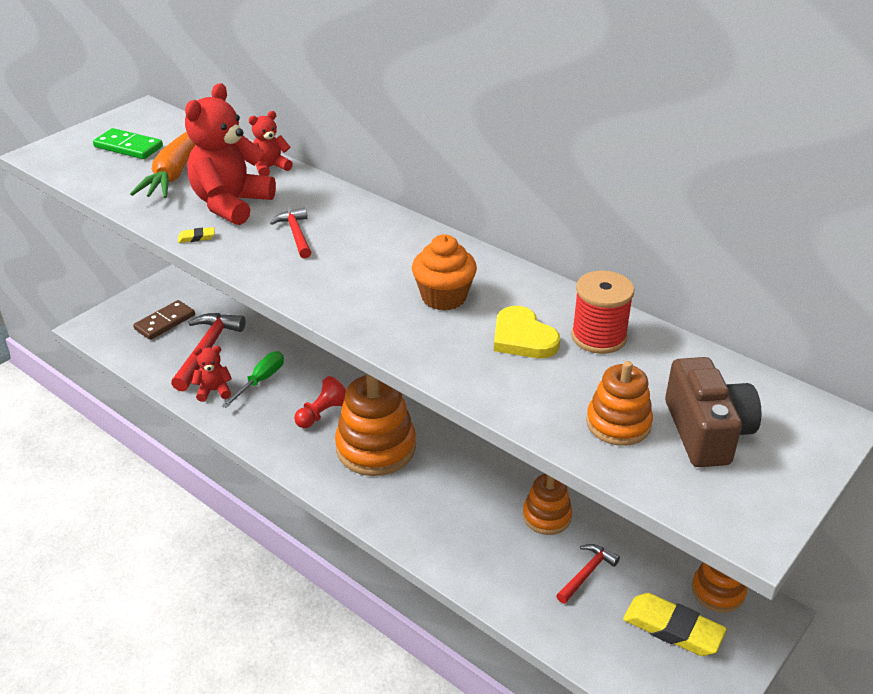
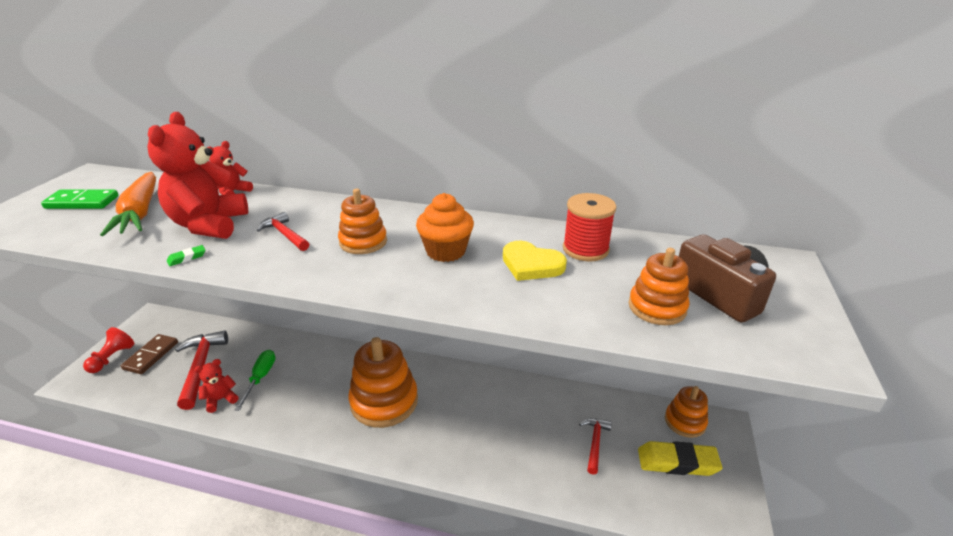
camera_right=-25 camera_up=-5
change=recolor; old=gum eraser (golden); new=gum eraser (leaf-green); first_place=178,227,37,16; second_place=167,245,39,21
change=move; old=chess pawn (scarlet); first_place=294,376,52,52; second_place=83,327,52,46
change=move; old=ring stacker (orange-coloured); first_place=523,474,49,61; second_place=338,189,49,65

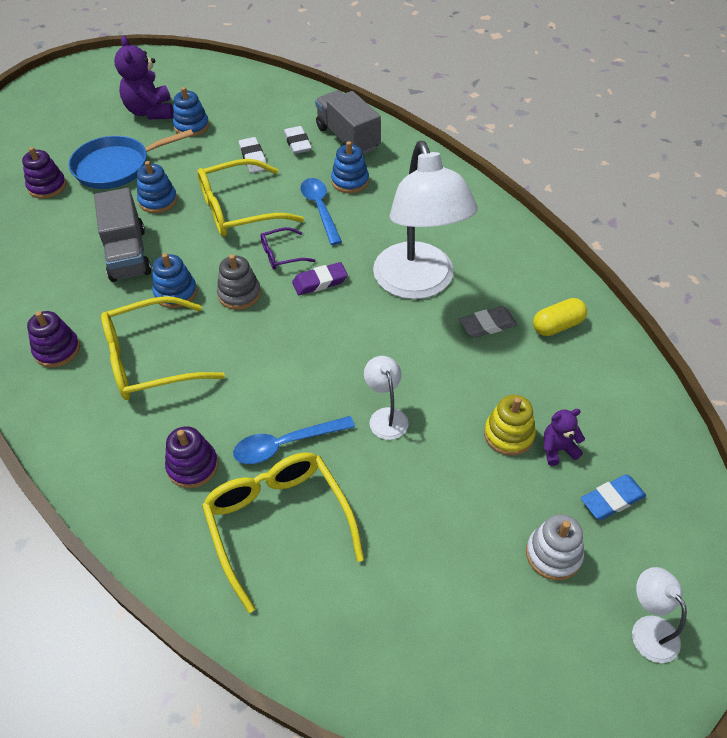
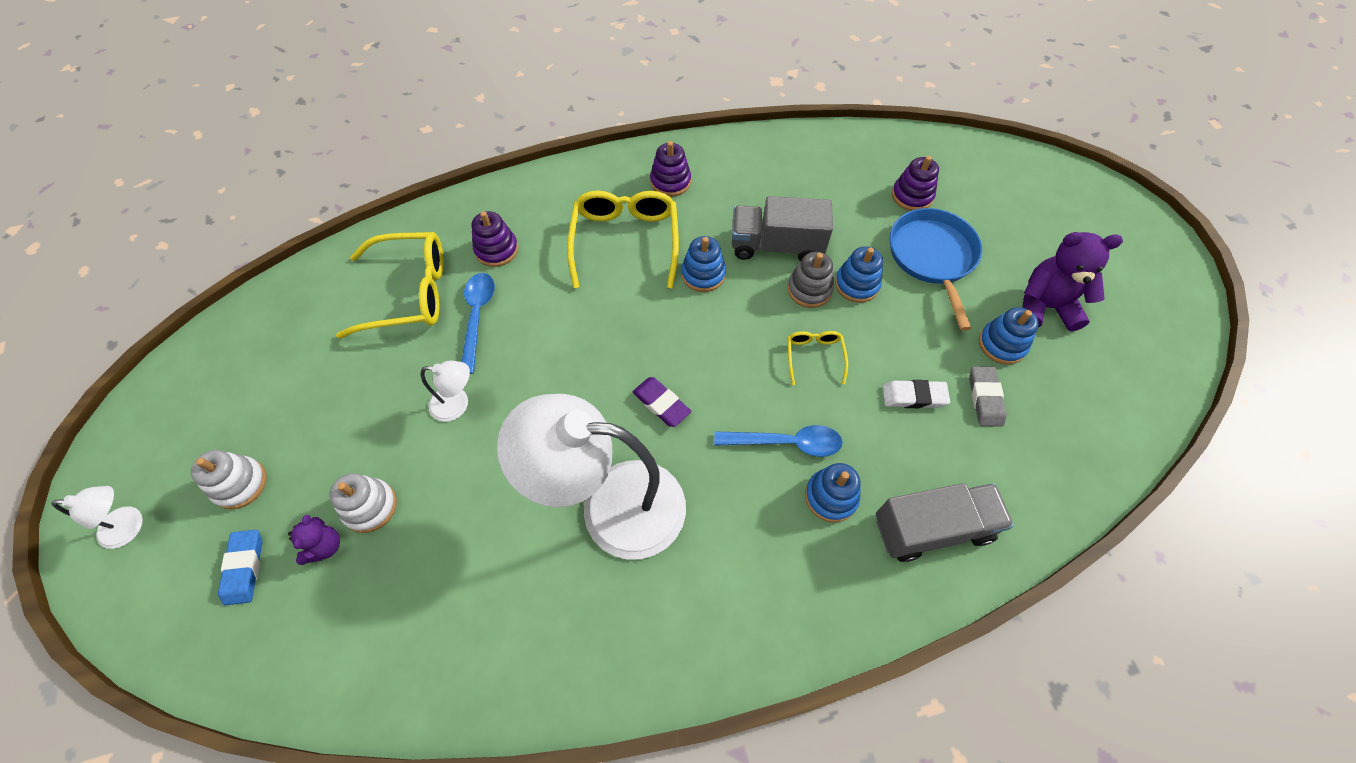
camera_right=110 camera_up=10
change=resize; old=eyeglasses (golden); first_place=198,159,106,78; second_place=787,331,61,54; factor=0.5
change=move; old=ring stacker (gray); first_place=217,254,44,56; second_place=787,252,47,56
change=delete; old=eyeglasses (violet); first_place=260,227,56,42
change=delete; old=gum eraser (snow-white); first_place=284,126,28,28
change=rotate; old=gum eraser (violet); first_place=292,262,56,33; second_place=632,377,59,50; degrees=-45
change=move; old=gum eraser (gray); first_place=459,306,58,32; second_place=969,366,38,61
change=recolor; old=ring stacker (golden); new=ring stacker (snow-white); first_place=484,395,52,61; second_place=329,473,68,60
change=delete; old=pill shape (golden); first_place=533,298,54,38

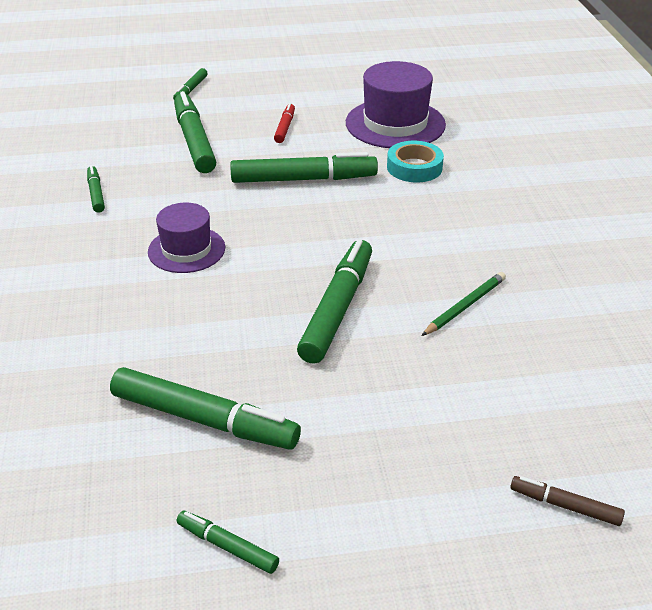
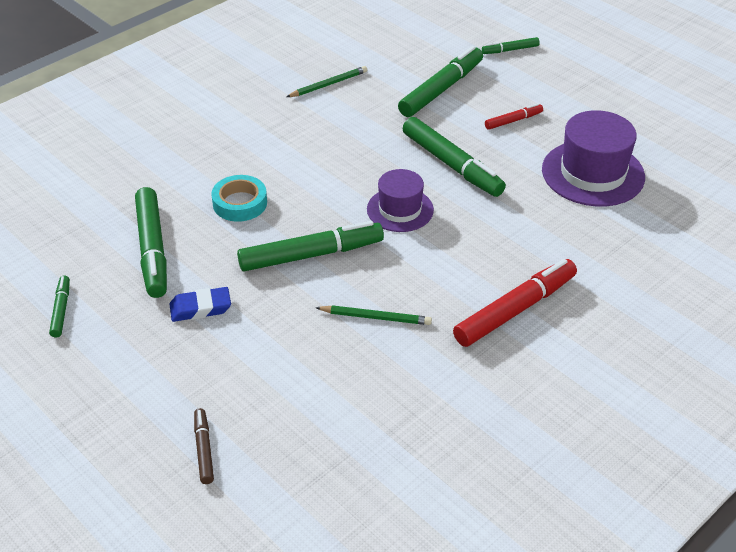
camera_right=55 camera_up=5
change=replace; old=felt pen (leaf-green); new=pencil (leaf-green); first_place=87,165,18,48; second_place=286,66,81,31
change=move; old=top hat (violet); first_place=148,203,77,70; second_place=367,169,67,63
change=move; old=tape (aqua); first_place=387,141,57,41; second_place=211,175,56,47
change=insert; new=gum eraser (blue); second_place=169,287,62,35
change=insert; new=felt pen (scarlet); second_place=453,259,124,88

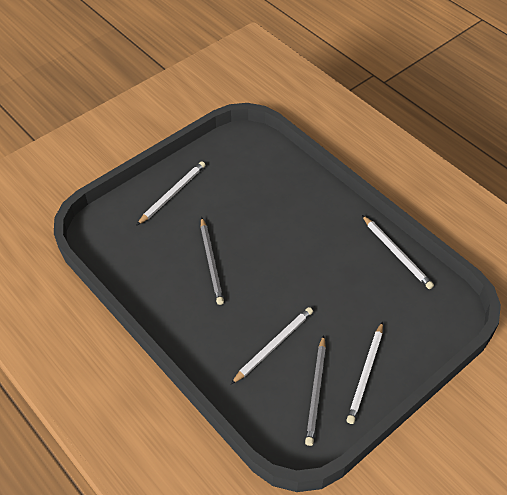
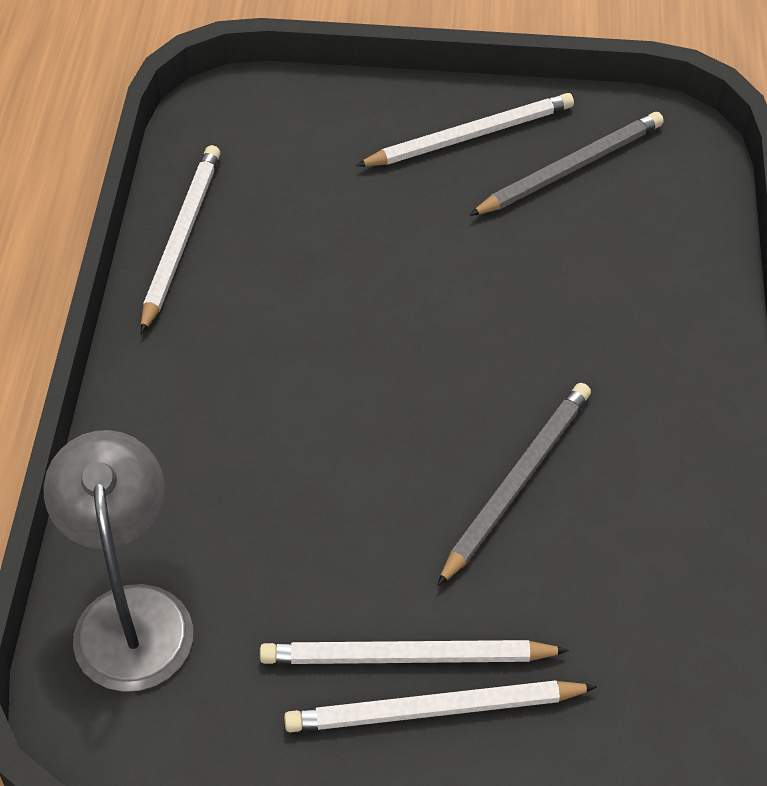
camera_right=-135 camera_up=0
change=move; old=pencil (snow-white); first_place=231,307,82,77; second_place=260,640,309,24
change=insert; new=reading lamp (gray); second_place=44,430,149,262

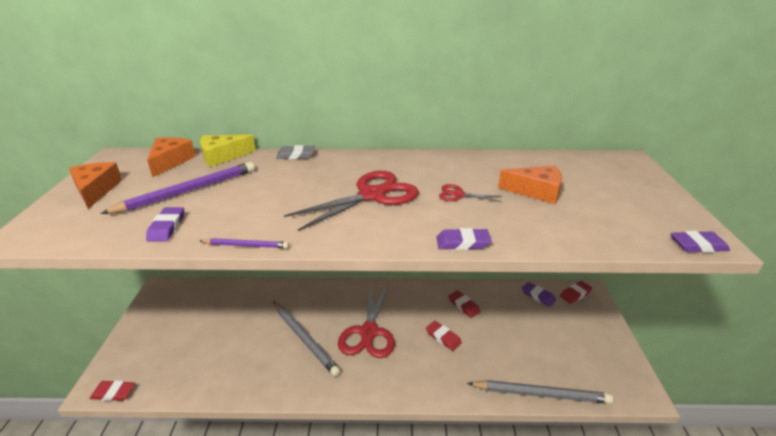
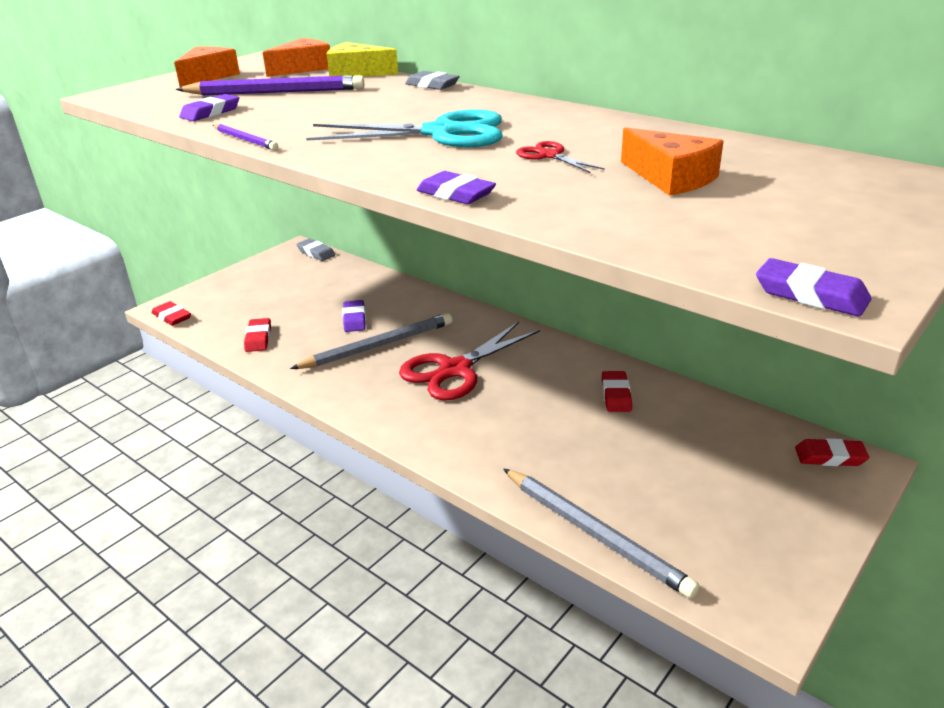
camera_right=40 camera_up=0
change=rotate; old=pencil (gray); first_place=273,301,68,76; second_place=290,313,162,56; degrees=-120
change=recolor; old=pair of scissors (scarlet); new=pair of scissors (aqua); first_place=284,171,135,60; second_place=306,110,197,37
change=move; old=gum eraser (scarlet); first_place=426,321,36,30; second_place=244,318,27,34
change=move; old=gum eraser (violet); first_place=522,282,34,25; second_place=343,300,23,32
change=insert; new=gum eraser (gray); second_place=296,239,39,22

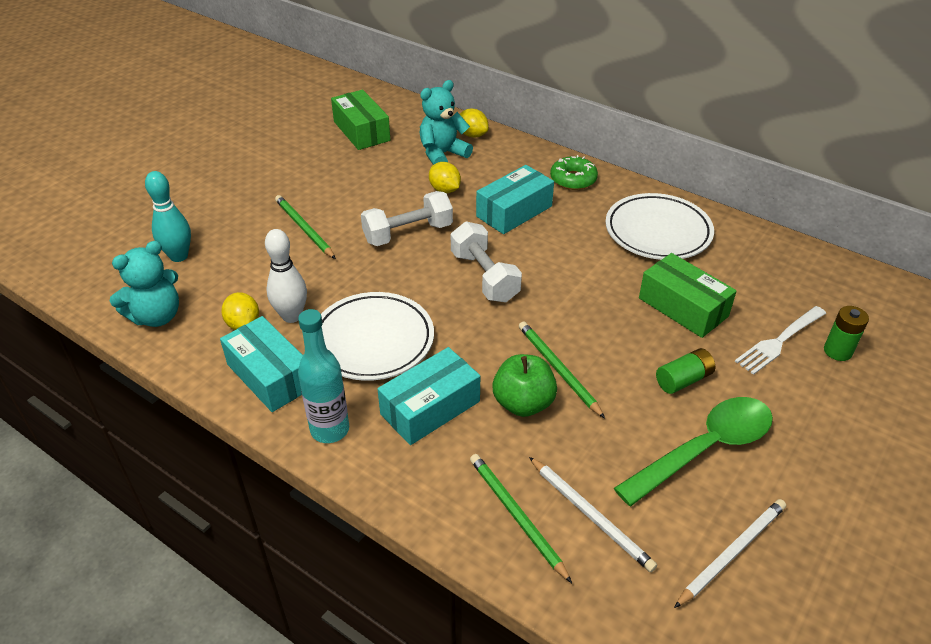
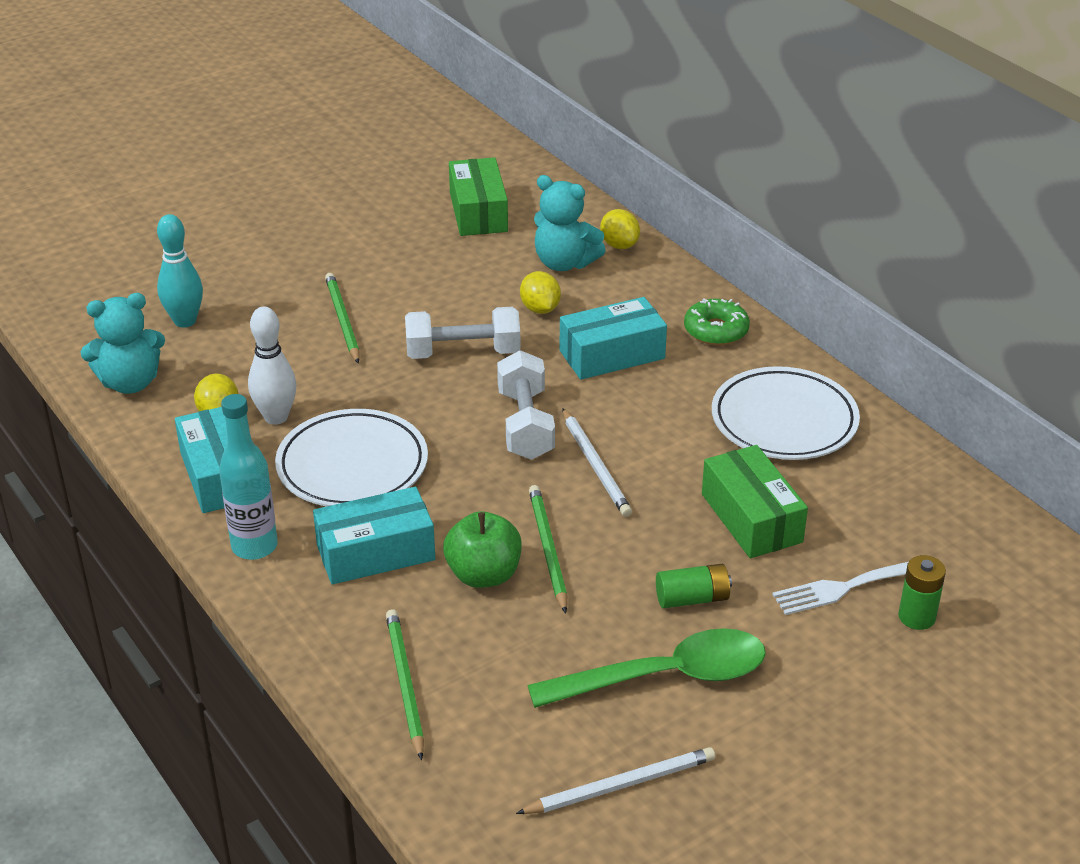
camera_right=20 camera_up=-5
change=rotate; old=stuffed bear (aqua); first_place=419,80,54,85; second_place=534,175,72,96; degrees=-135
change=move; old=pencil (snow-white); first_place=529,457,128,115; second_place=562,408,70,109

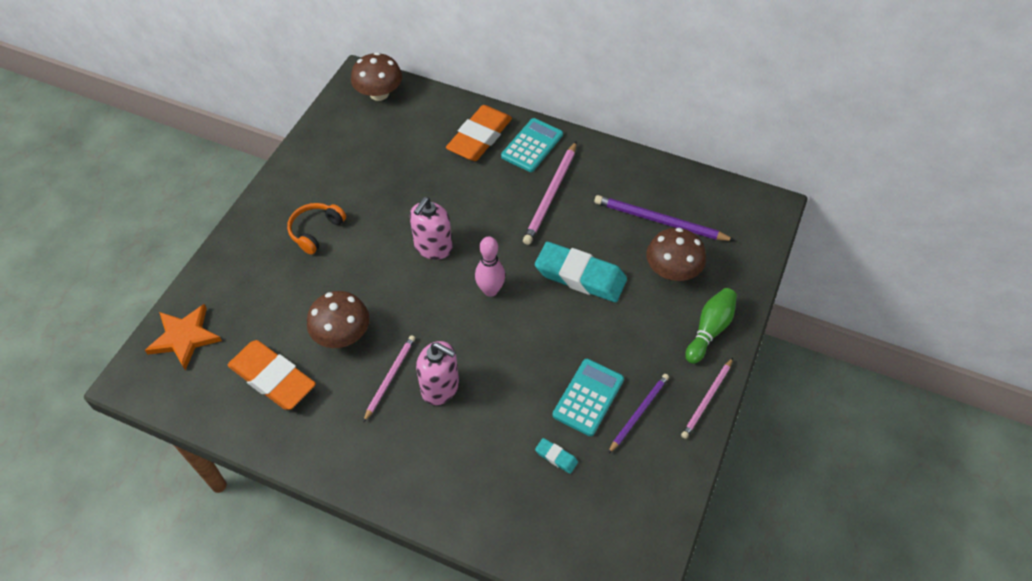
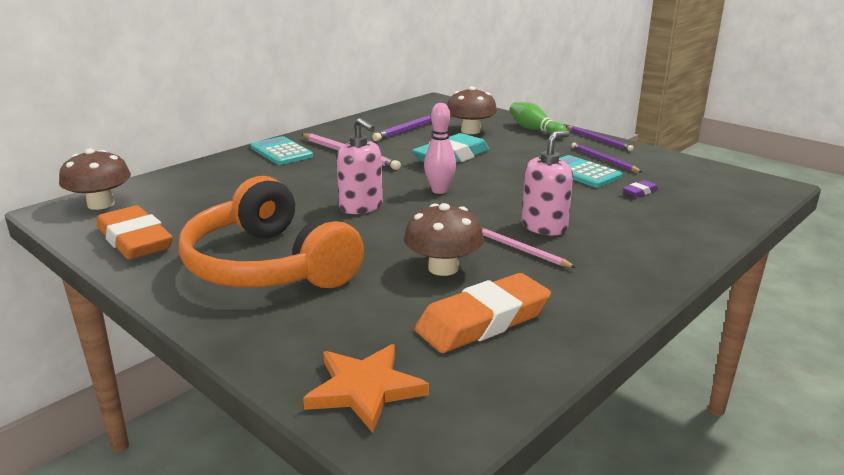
camera_right=-70 camera_up=-30
change=resize; old=over-ear headphones (orange-coloured); first_place=287,203,59,51; second_place=179,176,185,112; factor=2.26
change=move; old=gum eraser (orange-coloured); first_place=446,105,66,56; second_place=97,205,76,55
change=recolor; old=gum eraser (aqua); new=gum eraser (violet); first_place=535,438,43,36; second_place=623,180,35,17
change=recolor; old=pencil (rose-pink); new=pencil (violet); first_place=681,358,52,81; second_place=566,126,68,25

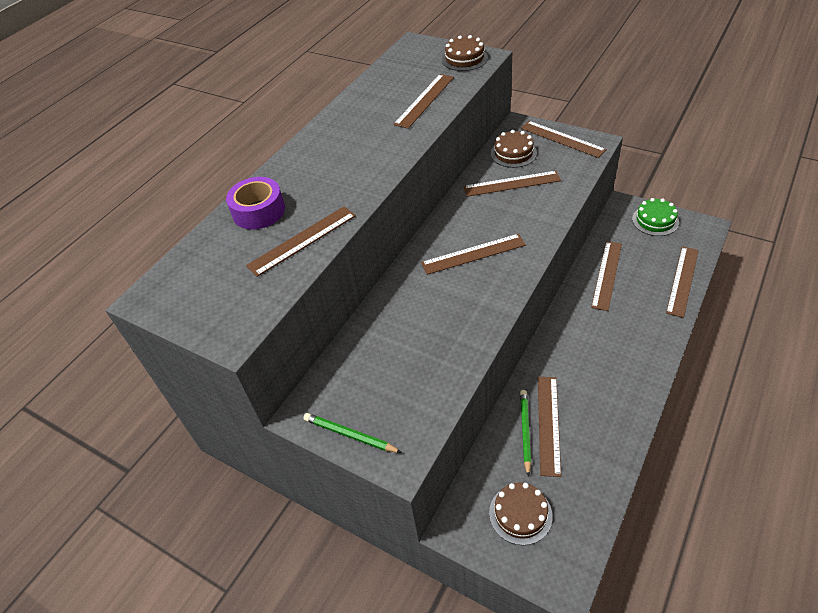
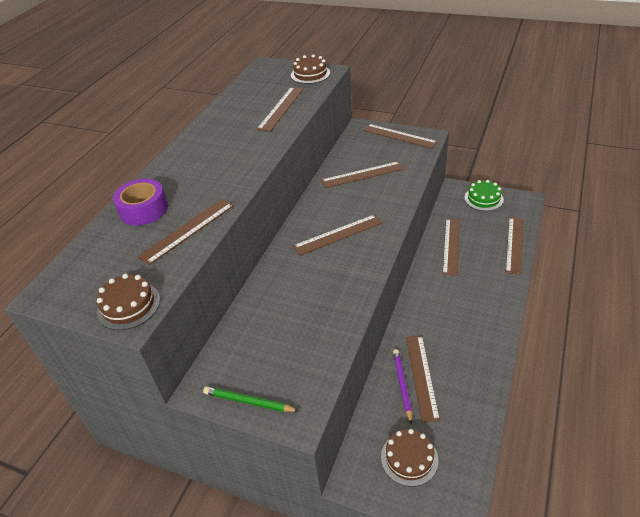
camera_right=-10 camera_up=-5
change=move; old=layer cake (russet); first_place=491,130,46,38; second_place=97,274,63,56
change=recolor; old=pencil (leaf-green); new=pencil (violet); first_place=520,390,11,87; second_place=393,349,19,75

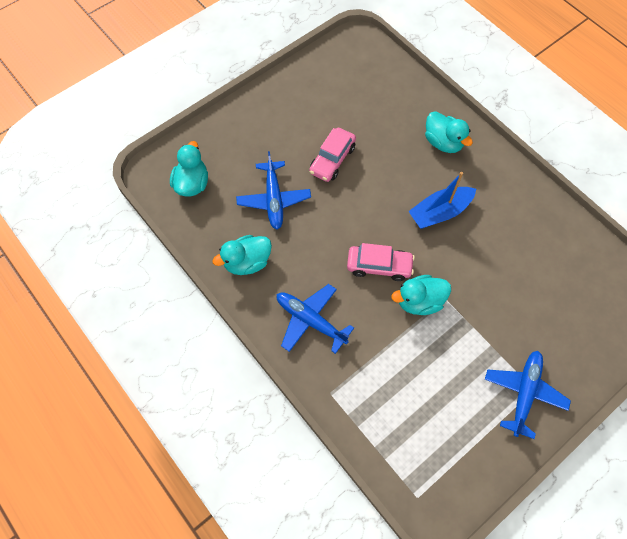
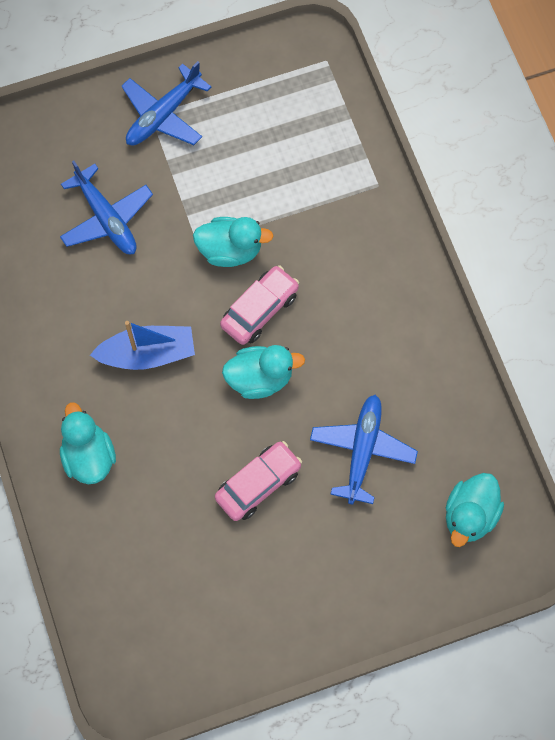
camera_right=-160 camera_up=5
change=move; old=duck (aqua); first_place=212,235,60,40; second_place=222,345,83,54
change=move; old=plane (blue); first_place=277,284,77,70; second_place=60,161,93,93
change=rotate; old=toy car (rose-pink); first_place=347,243,68,38; second_place=220,265,79,80; degrees=105

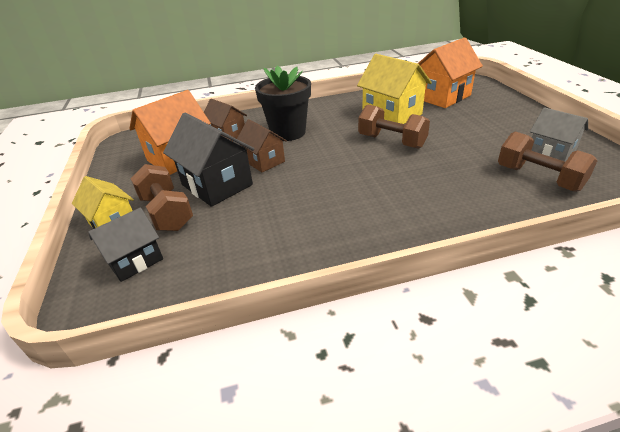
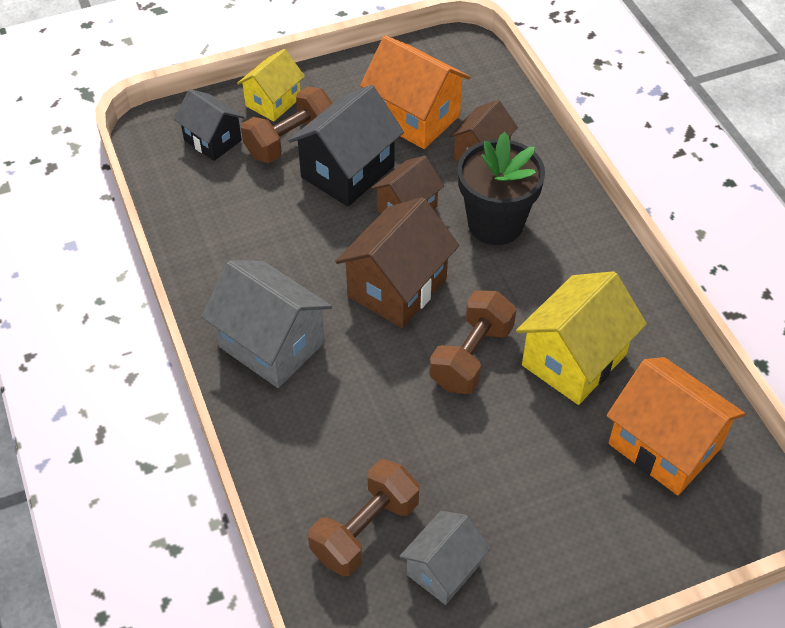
camera_right=80 camera_up=15
change=insert; new=house (gray); second_place=201,260,131,128
change=insert; new=house (russet); second_place=335,197,124,131

